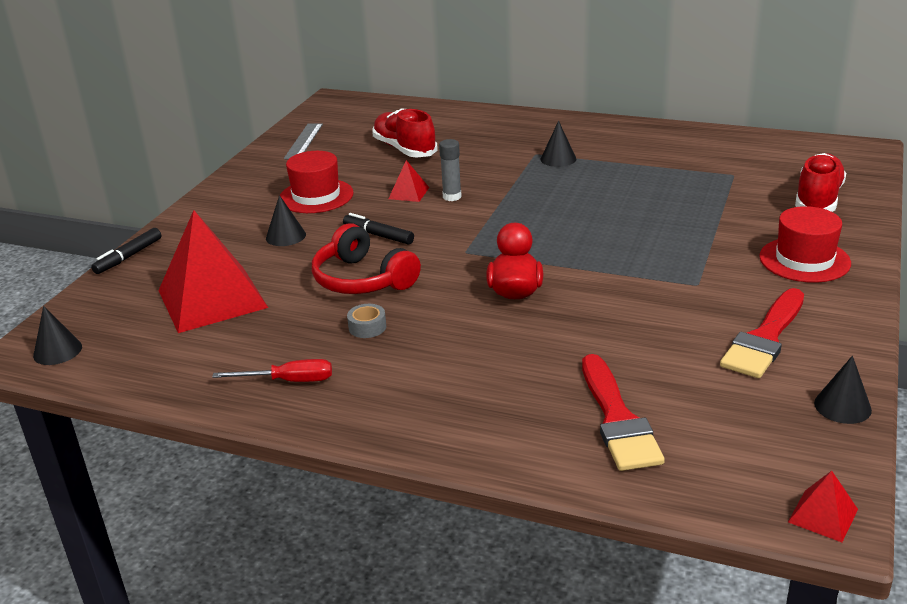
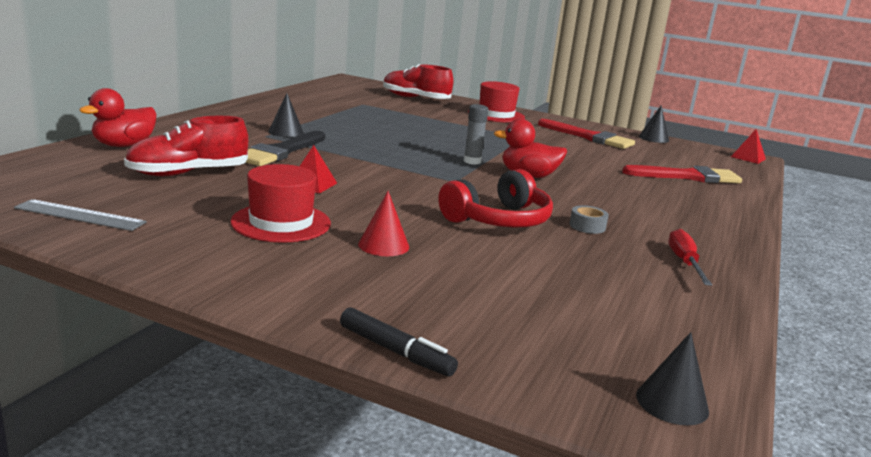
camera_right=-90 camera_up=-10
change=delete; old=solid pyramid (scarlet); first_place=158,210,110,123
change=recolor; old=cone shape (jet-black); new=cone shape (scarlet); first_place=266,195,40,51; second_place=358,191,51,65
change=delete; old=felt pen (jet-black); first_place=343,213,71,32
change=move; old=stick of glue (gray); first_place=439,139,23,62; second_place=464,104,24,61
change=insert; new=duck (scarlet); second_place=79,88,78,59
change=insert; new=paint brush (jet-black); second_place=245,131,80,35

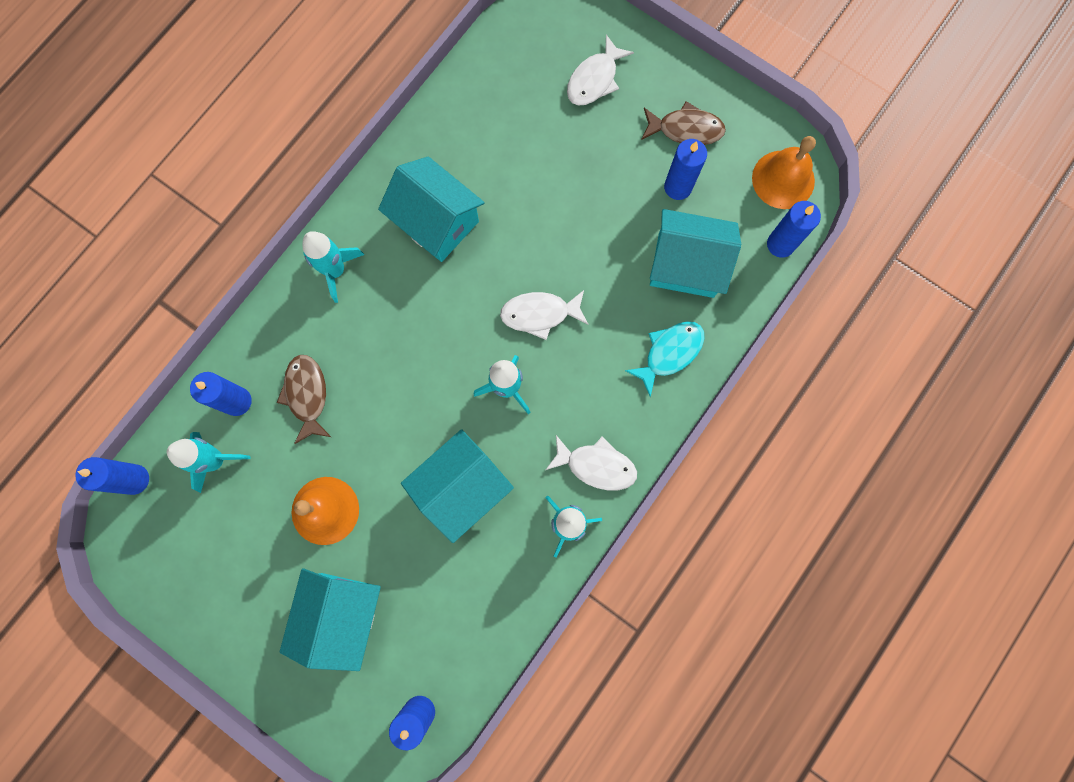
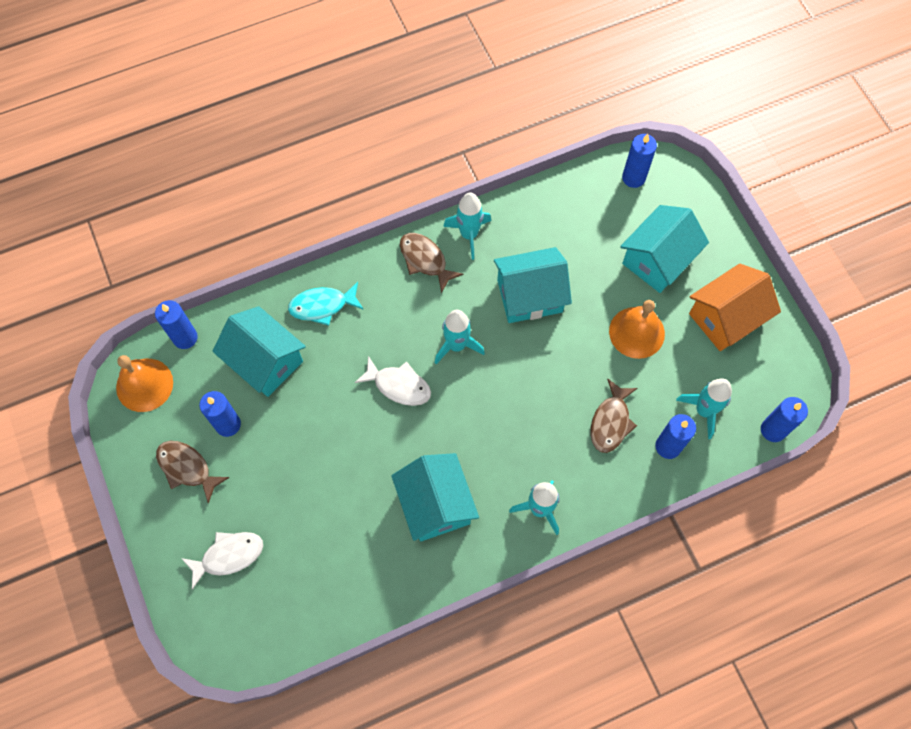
camera_right=-150 camera_up=-10
change=recolor; old=toy fish (snow-white); new=toy fish (russet); first_place=546,435,91,55; second_place=400,233,64,60
change=insert; new=house (orange-coloured); second_place=689,264,92,87

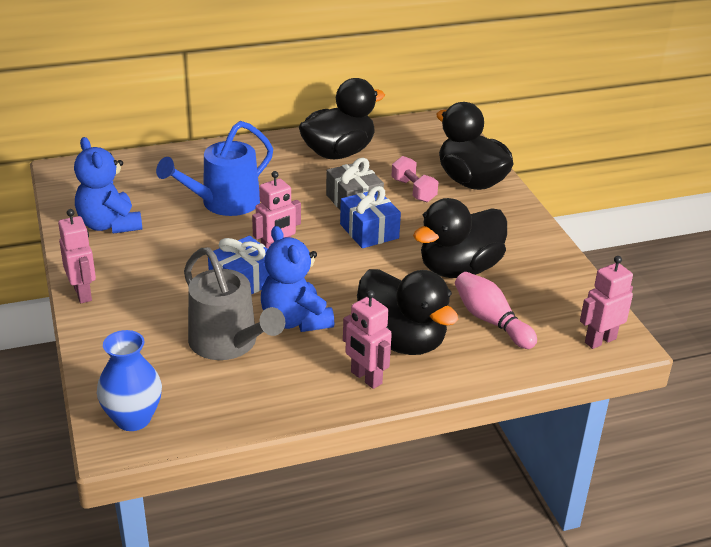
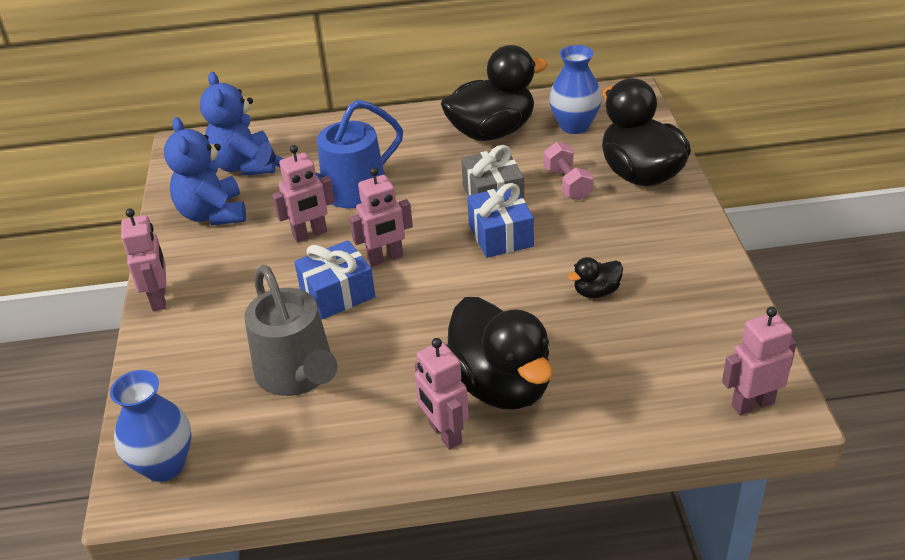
camera_right=15 camera_up=5
change=move; old=stuffed bear (blue); first_place=261,226,73,106; second_place=200,72,75,104
change=resize; old=duck (jet-black); first_place=413,198,94,80; second_place=568,257,55,41; factor=0.44
change=delete; old=skittle (rose-pink); first_place=455,272,82,77
change=insert; new=robot (rose-pink); second_place=272,145,63,98
change=insert; new=tall vase (blue); second_place=549,45,53,89

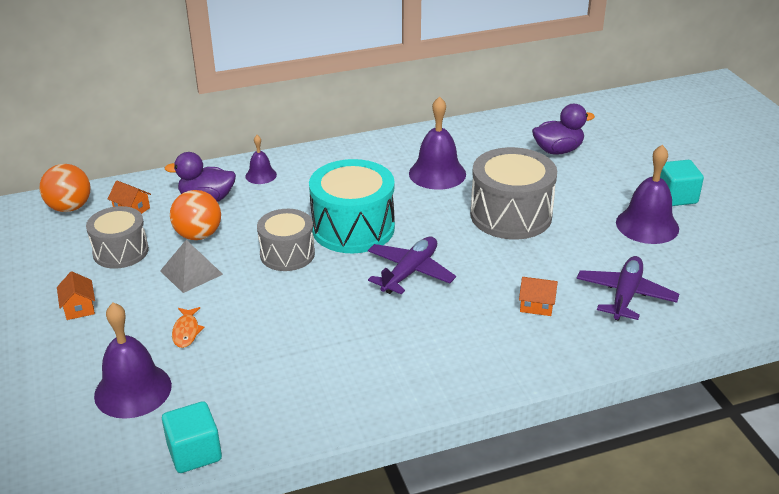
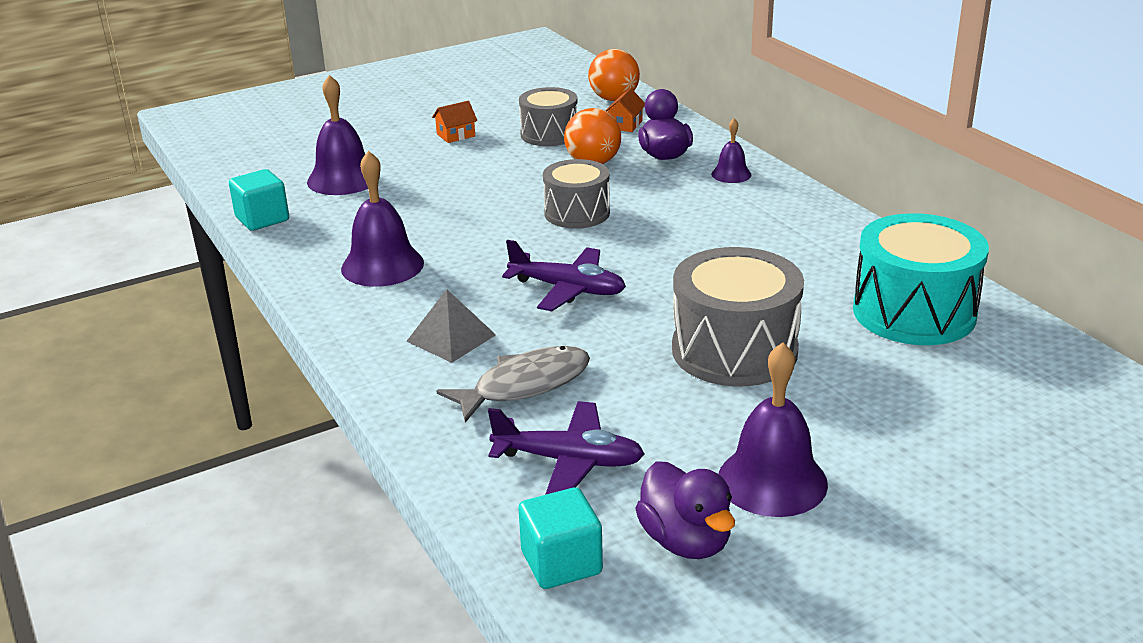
camera_right=80 camera_up=-5
change=move; old=solid pyramid (gray); first_place=160,240,63,53; second_place=406,289,90,74
change=delete; old=toy fish (orange-coloured); first_place=172,307,32,41
change=move; old=drum (aqua); first_place=309,159,86,94; second_place=853,213,136,132
change=move; old=hand bell (violet); first_place=409,96,57,94; second_place=341,151,83,136
change=replace; old=house (orange-coloured); new=toy fish (gray); first_place=519,277,39,39; second_place=436,346,154,77
change=move; old=duck (violet); first_place=532,104,63,51; second_place=635,461,100,98
change=move; old=solid cube (aqua); first_place=660,160,44,46; second_place=518,487,85,102

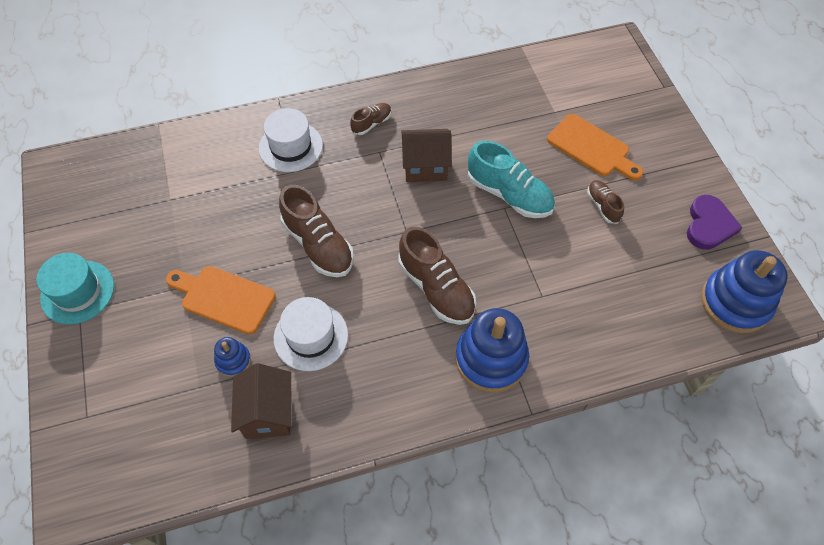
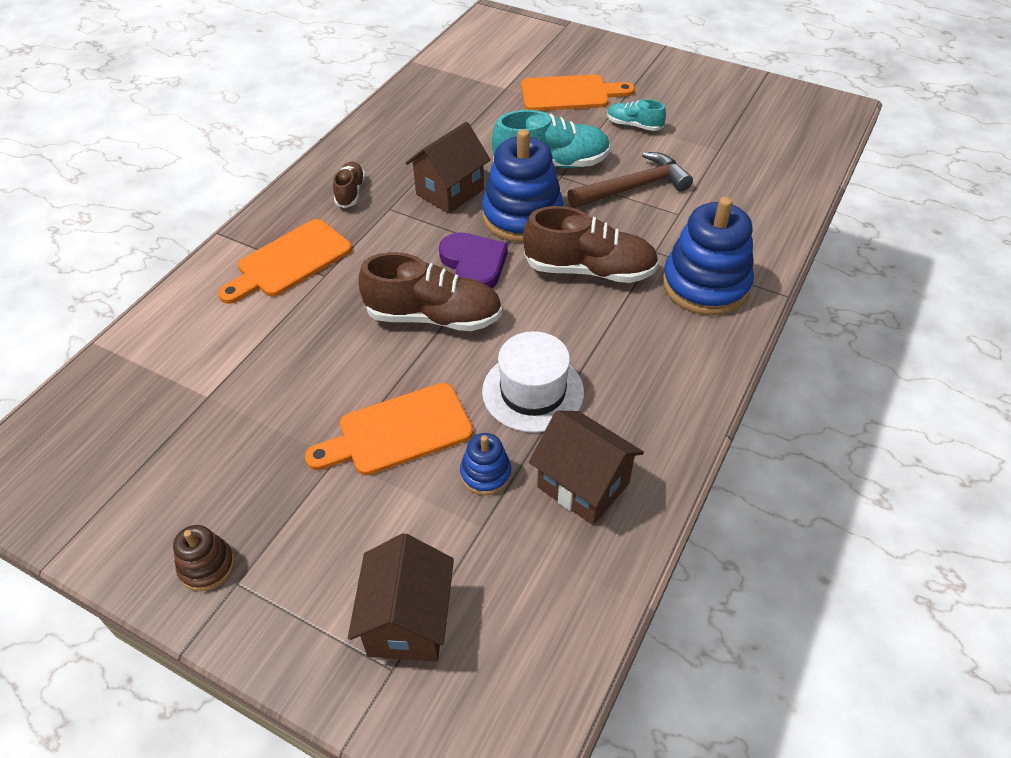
camera_right=-45 camera_up=-10
change=replace; old=top hat (aqua); new=ring stacker (russet); first_place=36,253,78,72; second_place=173,525,62,66
change=replace; old=top hat (snow-white); new=chopping board (orange-coloured); first_place=259,108,64,64; second_place=218,219,134,85
change=recolor; old=sneaker (russet); new=sneaker (aqua); first_place=587,180,37,44; second_place=607,99,59,32
change=move; old=love heart (violet); first_place=687,195,55,55; second_place=439,232,69,56
change=move; old=ring stacker (blue); first_place=701,250,87,83; second_place=482,129,82,113
change=insert; new=house (russet); second_place=348,533,106,128
change=insert; new=carpenter's hammer (russet); second_place=567,152,126,56

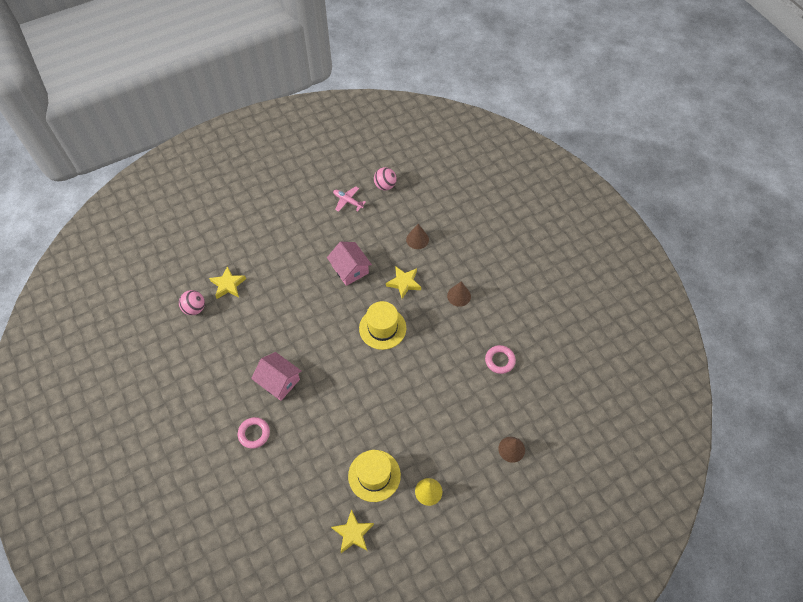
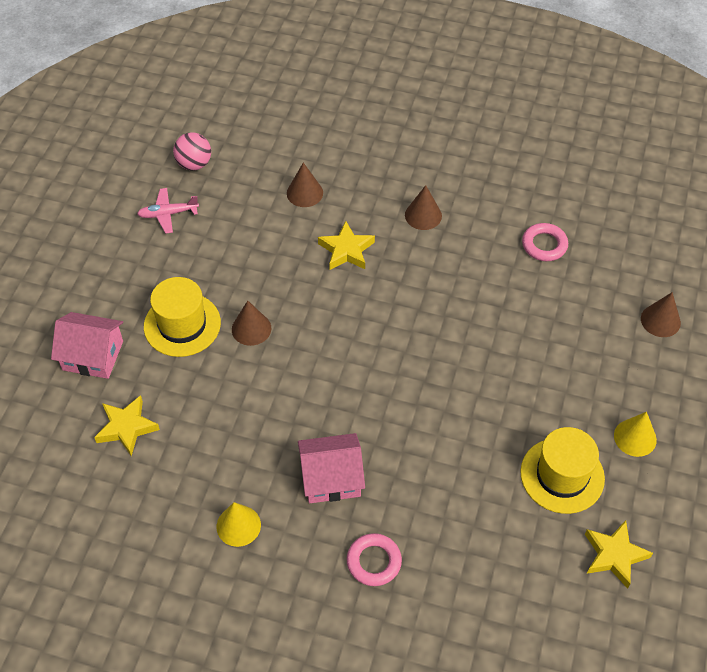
camera_right=-45 camera_up=-5
change=delete; old=ball (rose-pink); first_place=179,290,26,25
change=move; old=house (rose-pink); first_place=327,242,45,44; second_place=51,312,72,67
change=move; old=top hat (golden); first_place=359,301,47,49; second_place=144,277,77,80
change=insert; new=cone shape (golden); second_place=217,502,44,45
change=insert; new=cone shape (russet); second_place=232,300,39,46

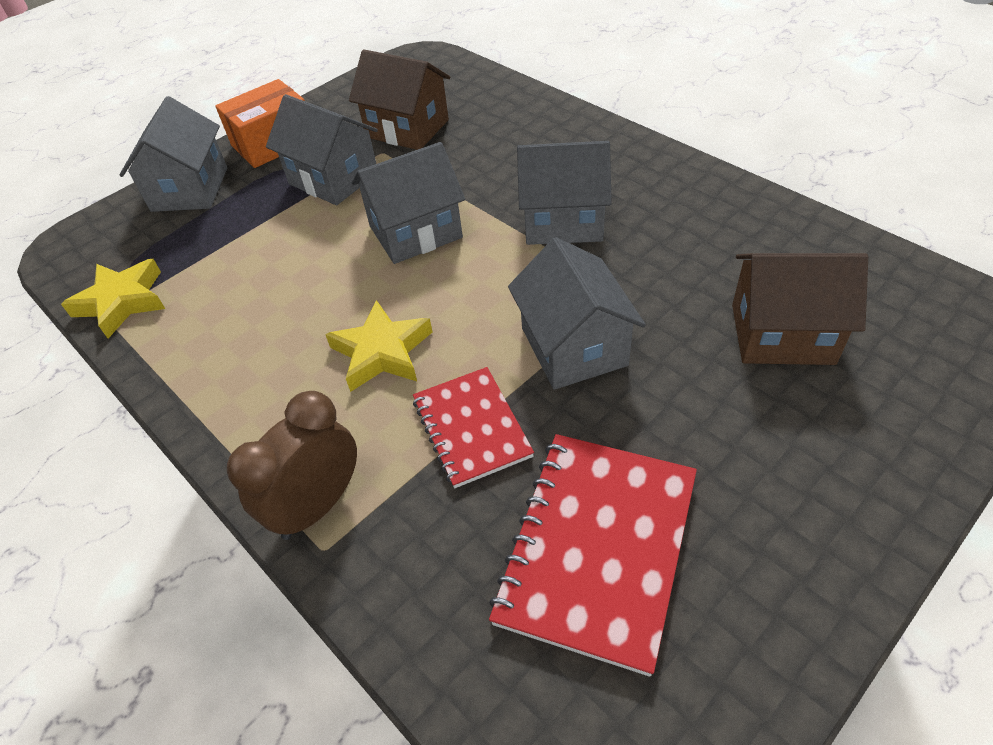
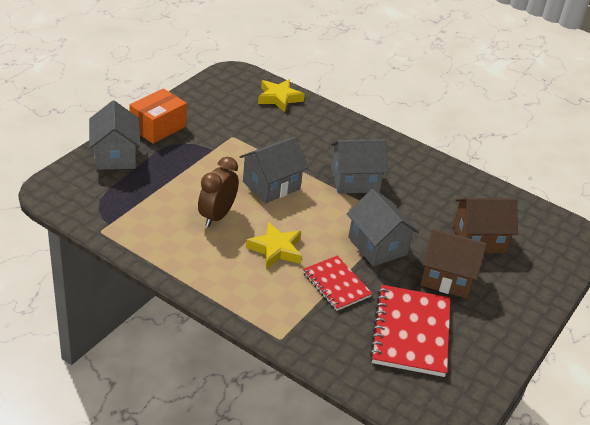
camera_right=-20 camera_up=-10
change=move; old=star shape (golden); first_place=61,259,104,80; second_place=258,79,47,33
change=move; old=clock (russet); first_place=227,391,130,149; second_place=198,157,41,70
change=delete; old=house (gray); first_place=266,94,112,111
change=move; old=house (russet); first_place=349,49,101,101; second_place=420,229,67,69

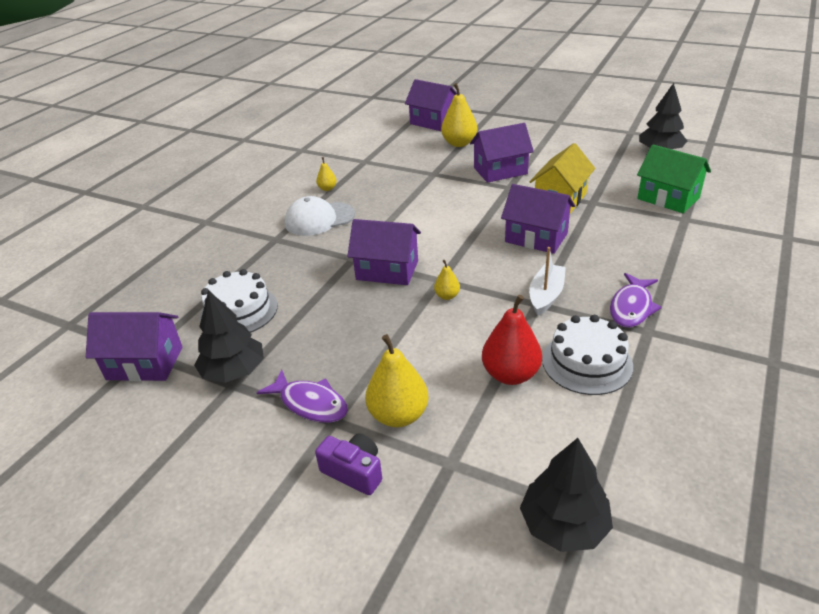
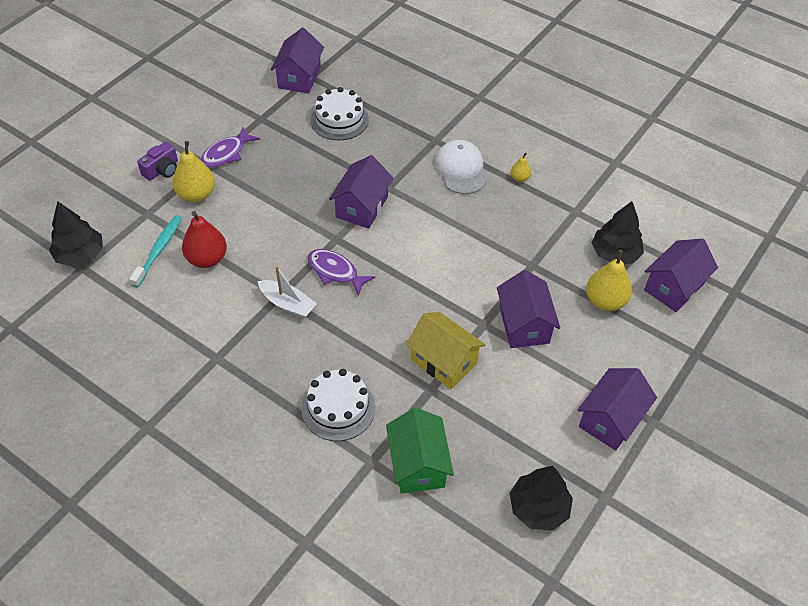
camera_right=95 camera_up=15
change=move; old=toy tree (jet-black); first_place=194,290,70,93; second_place=592,201,52,63
change=delete; old=toy pear (golden); first_place=434,260,26,40
change=move; old=house (violet); first_place=501,184,74,70; second_place=578,368,79,83
change=move; old=layer cake (snow-white); first_place=542,315,91,80; second_place=301,369,74,72
change=move; old=toy fish (violet); first_place=610,273,52,55; second_place=307,249,68,47
change=rotate; old=house (leaf-green); first_place=637,144,74,69; second_place=386,408,68,86; degrees=-60
change=insert; new=toothbrush (aqua); second_place=129,215,53,72

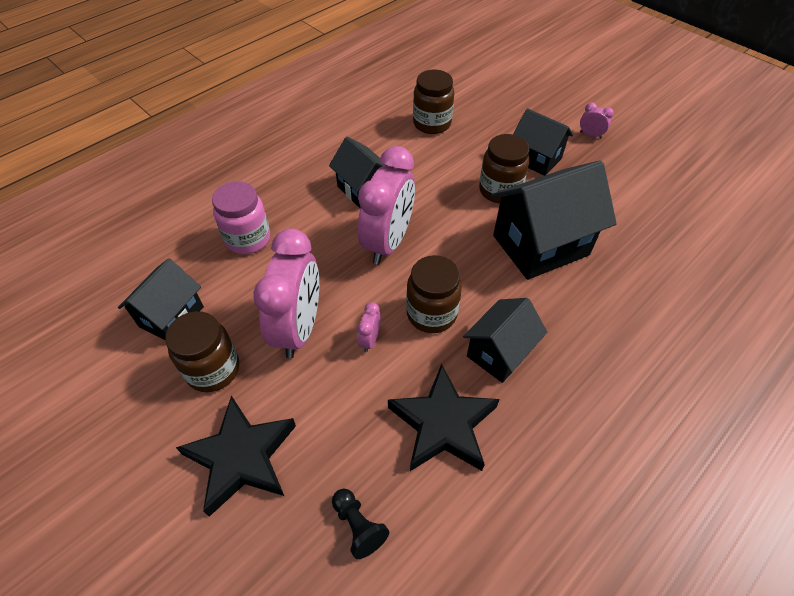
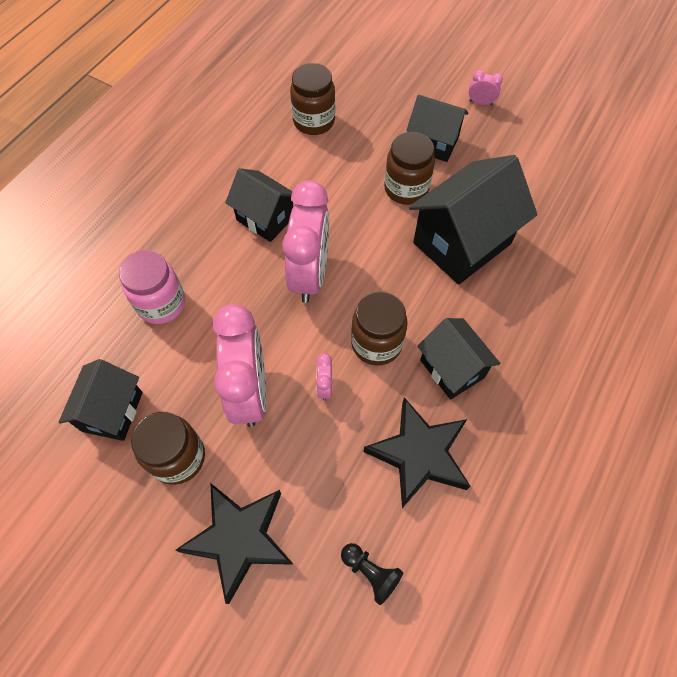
camera_right=-15 camera_up=10
change=rotate; old=house (jet-black); first_place=463,298,84,85; second_place=417,318,84,82; degrees=-60

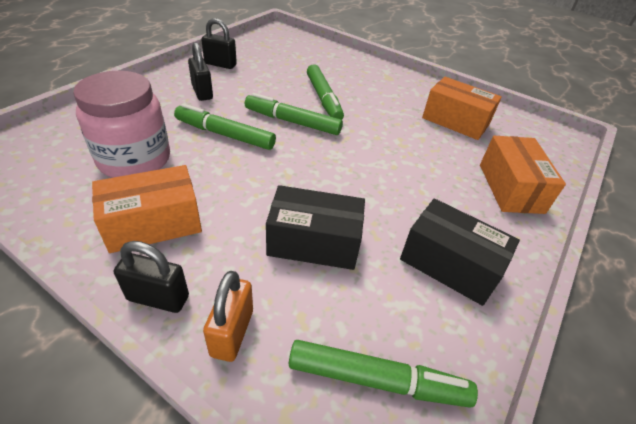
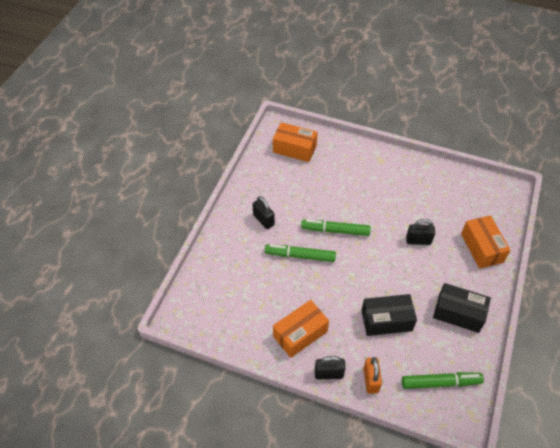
camera_right=-10 camera_up=10
change=delete; old=jar (rose-pink); first_place=73,71,97,107
change=move; old=lock (jet-black); first_place=201,18,36,51; second_place=406,219,29,26
change=delete; old=felt pen (leaf-green); first_place=307,64,37,56
change=move; old=package (orange-coloured); first_place=422,77,80,63; second_place=273,122,45,40

